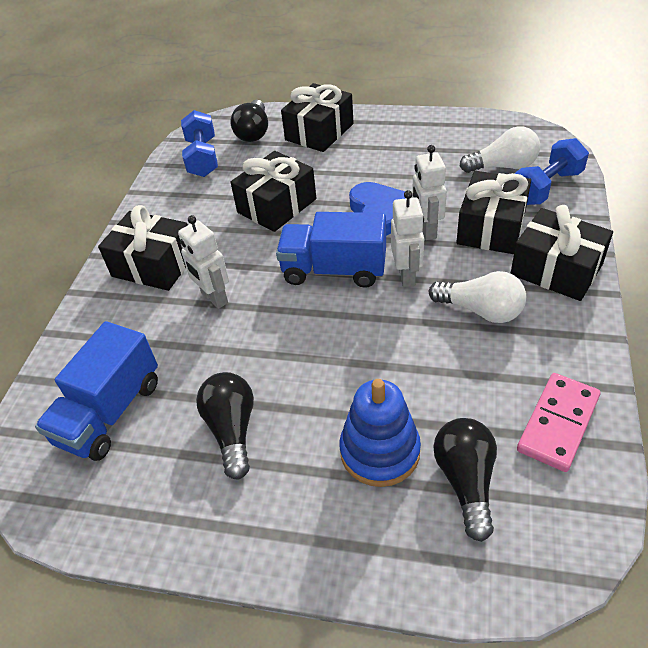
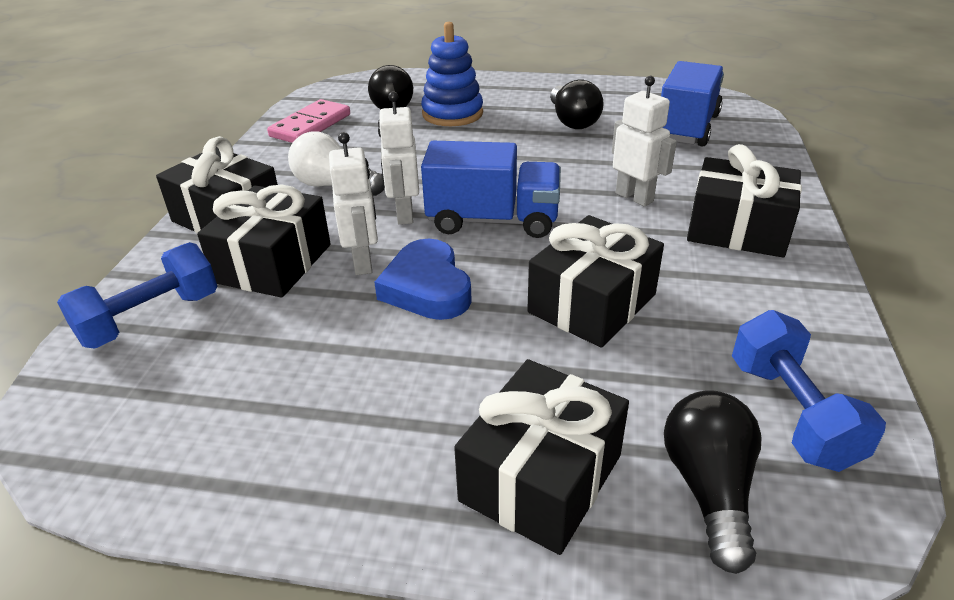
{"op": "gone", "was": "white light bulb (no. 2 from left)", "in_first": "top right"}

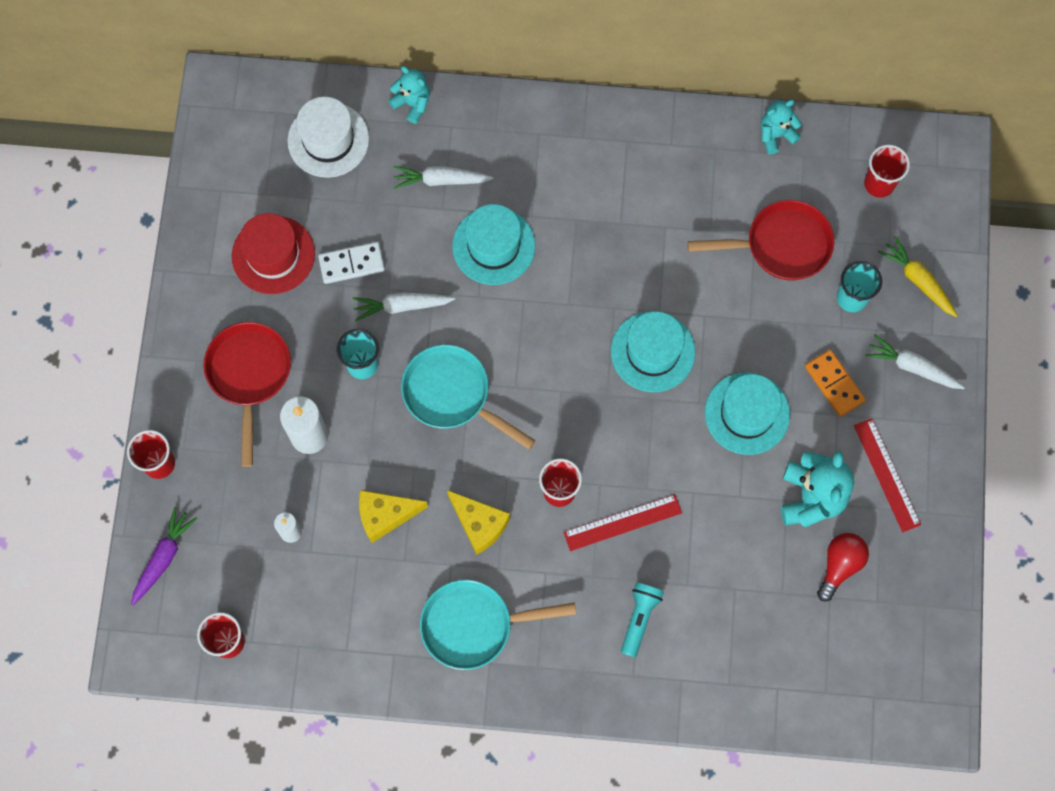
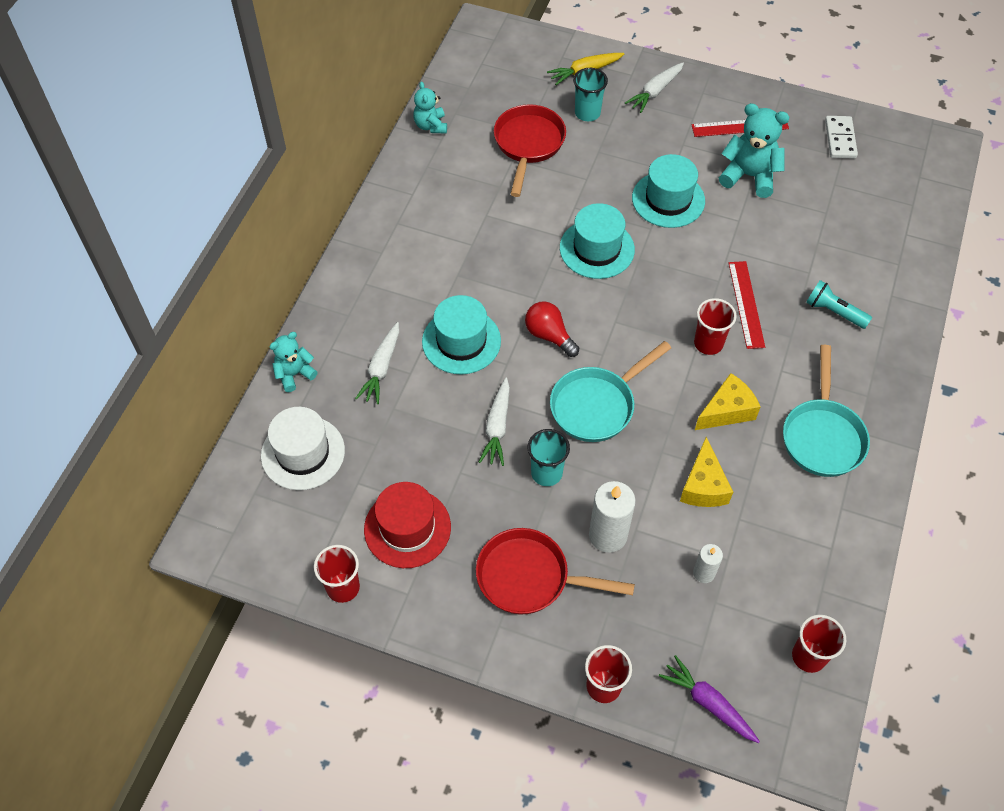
{"op": "gone", "was": "orange domino", "in_first": "middle right"}
{"op": "shifted", "was": "white domino", "in_first": "top left", "in_second": "top right"}
{"op": "shifted", "was": "red light bulb", "in_first": "bottom right", "in_second": "centre"}
{"op": "shifted", "was": "red cup (no. 4 from left in the first image)", "now": "red cup (no. 1 from left)", "in_first": "top right", "in_second": "bottom centre"}

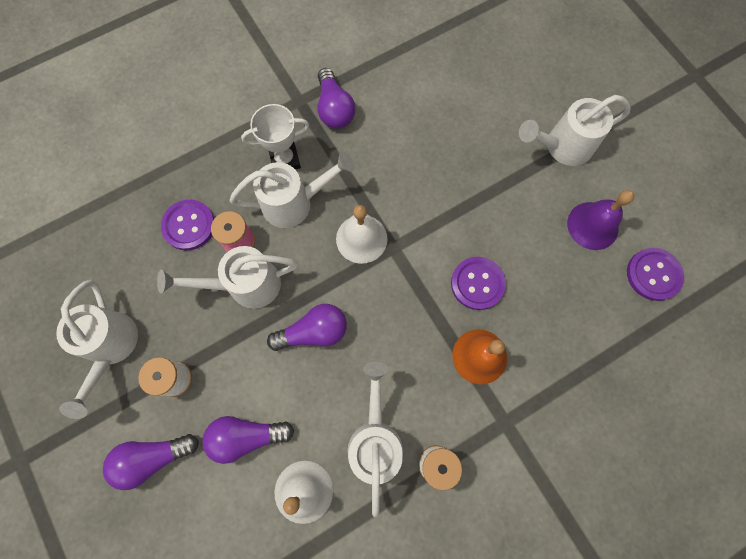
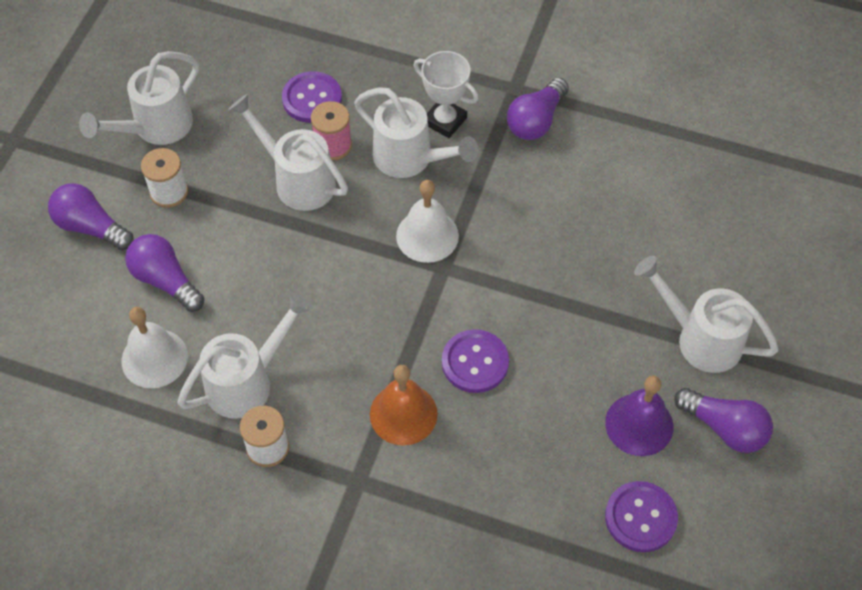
{"op": "shifted", "was": "purple light bulb (no. 3 from left in the first image)", "now": "purple light bulb (no. 4 from left)", "in_first": "centre", "in_second": "bottom right"}

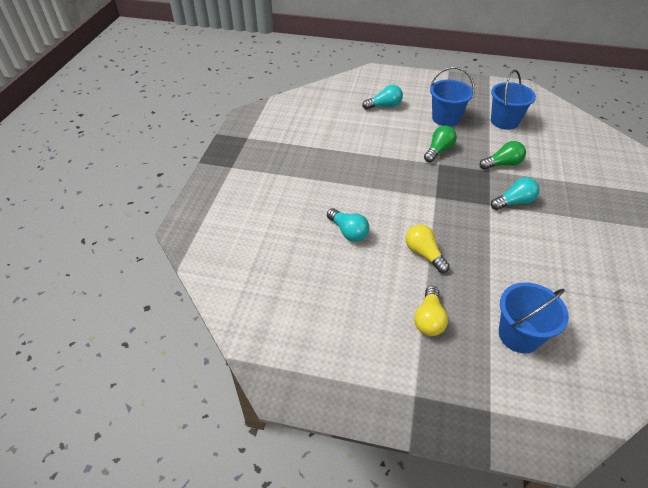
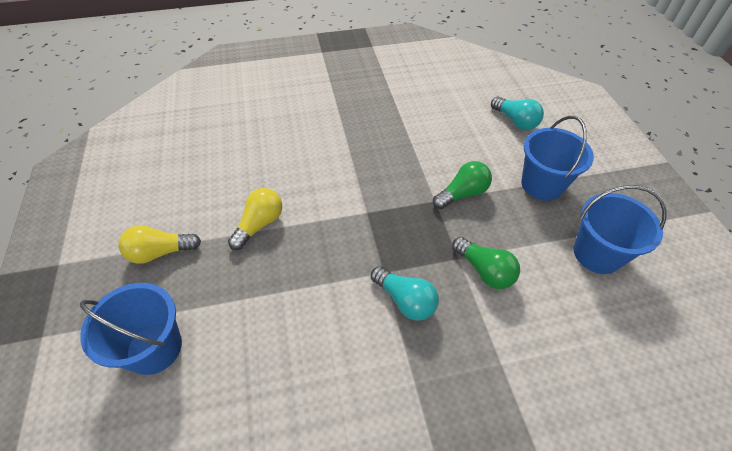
{"op": "gone", "was": "turquoise light bulb (no. 1 from left)", "in_first": "centre"}
{"op": "rotated", "was": "green light bulb (no. 1 from left)", "in_first": "top right", "in_second": "centre", "clockwise": -45}

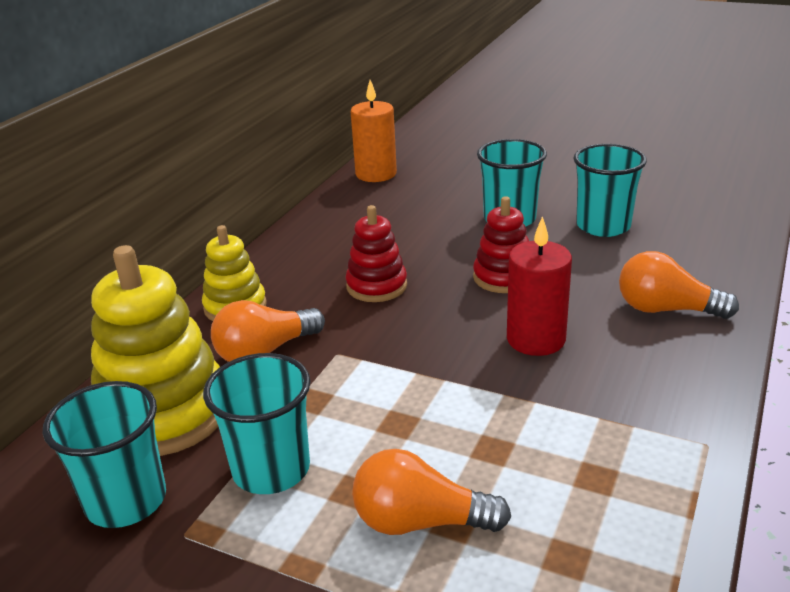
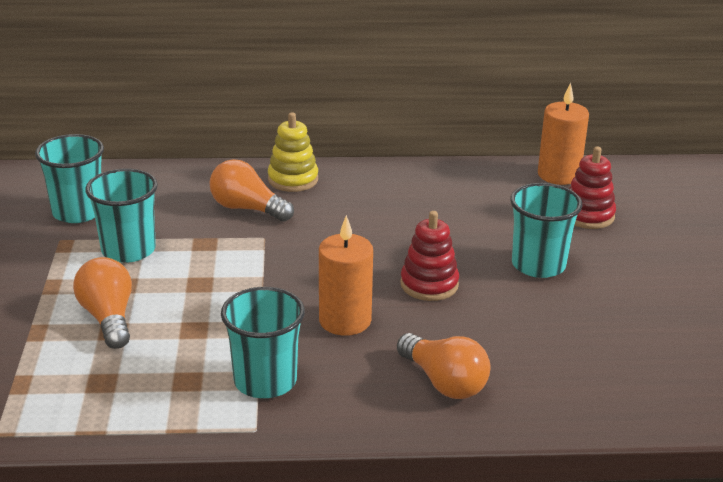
{"op": "gone", "was": "yellow stacking toy (no. 1 from left)", "in_first": "middle left"}
{"op": "shifted", "was": "red stacking toy (no. 1 from left in the first image)", "now": "red stacking toy (no. 2 from left)", "in_first": "centre", "in_second": "middle right"}
{"op": "shifted", "was": "turquoise cup (no. 4 from left in the first image)", "now": "turquoise cup (no. 3 from left)", "in_first": "top right", "in_second": "bottom centre"}
{"op": "repainted", "was": "red candle", "now": "orange candle (no. 1 from left)", "in_first": "middle right", "in_second": "centre"}
{"op": "rotated", "was": "orange light bulb (no. 3 from left)", "in_first": "middle right", "in_second": "bottom centre", "clockwise": 150}

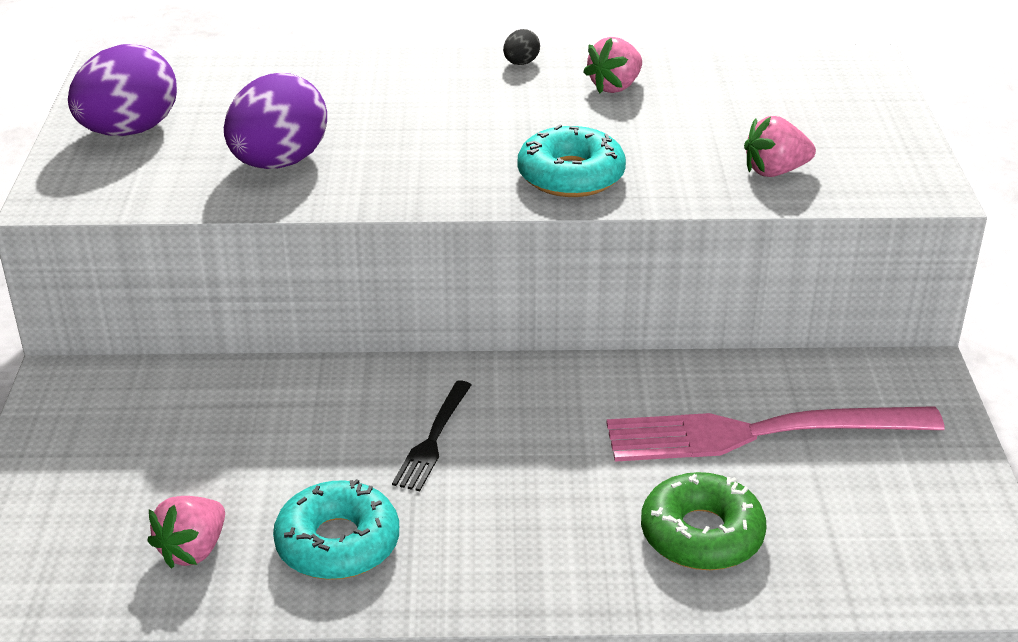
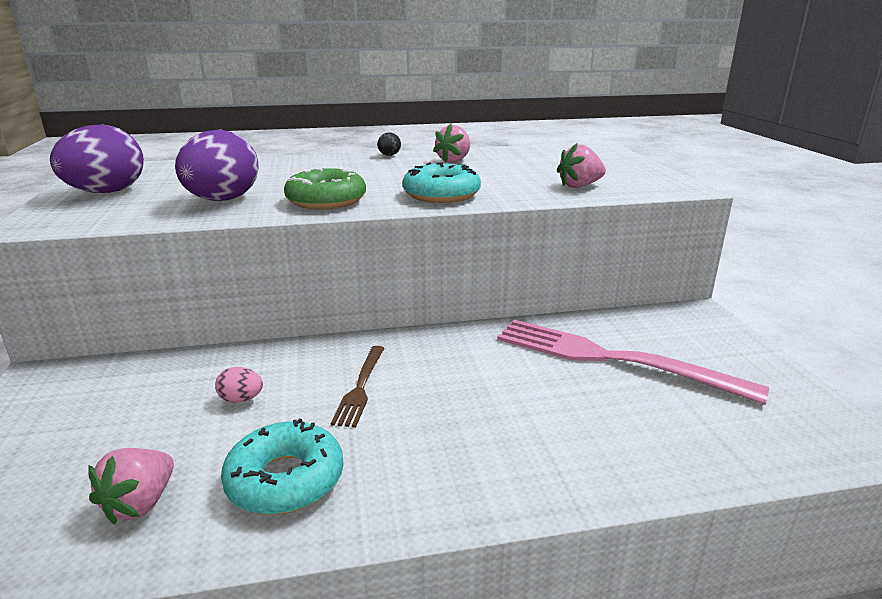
{"op": "new", "now": "pink egg", "in_second": "middle left"}
{"op": "shifted", "was": "green donut", "in_first": "bottom right", "in_second": "top centre"}
{"op": "repainted", "was": "black fork", "now": "brown fork", "in_first": "bottom centre", "in_second": "centre"}
{"op": "rotated", "was": "pink fork", "in_first": "bottom right", "in_second": "middle right", "clockwise": 45}

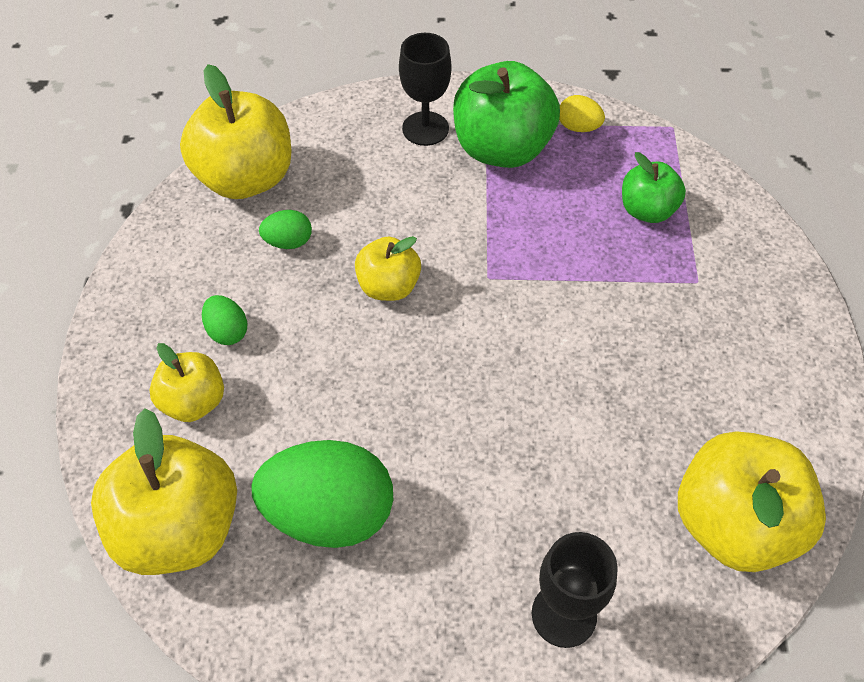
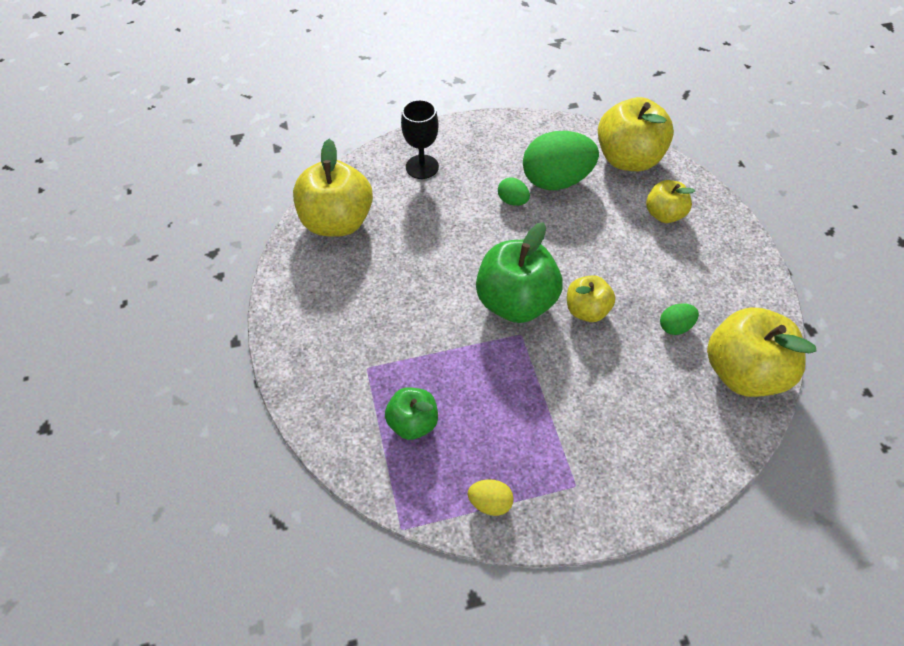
{"op": "gone", "was": "black goblet (no. 1 from left)", "in_first": "top centre"}
{"op": "shifted", "was": "green egg (no. 1 from left)", "in_first": "middle left", "in_second": "top centre"}
{"op": "shifted", "was": "green apple (no. 1 from left in the first image)", "now": "green apple (no. 2 from left)", "in_first": "top centre", "in_second": "centre"}

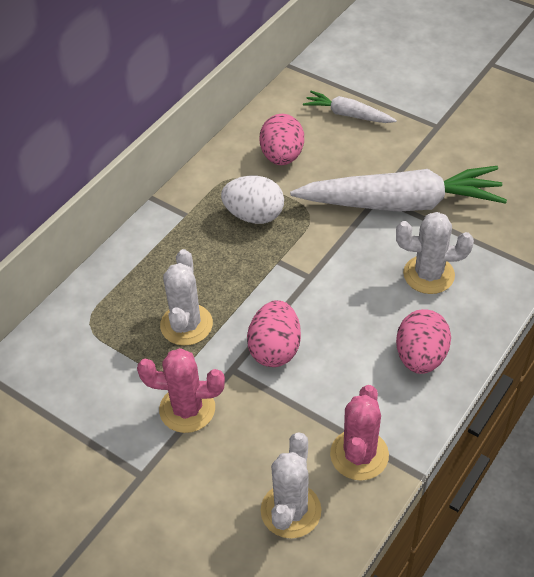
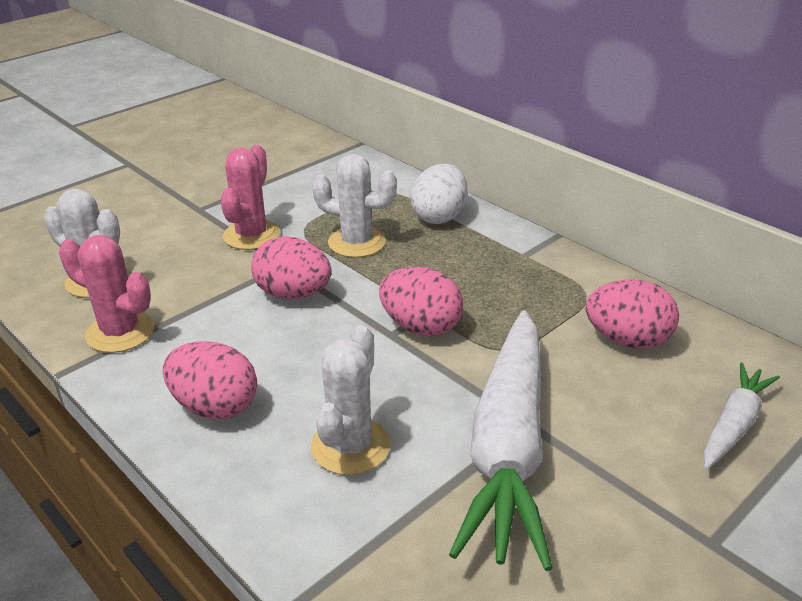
{"op": "new", "now": "pink egg (no. 3 from left)", "in_second": "centre"}
{"op": "shifted", "was": "white egg", "in_first": "centre", "in_second": "top centre"}

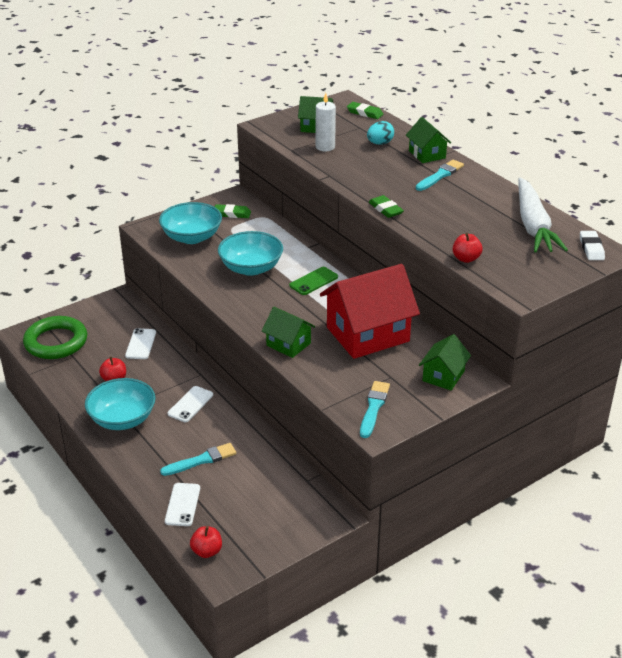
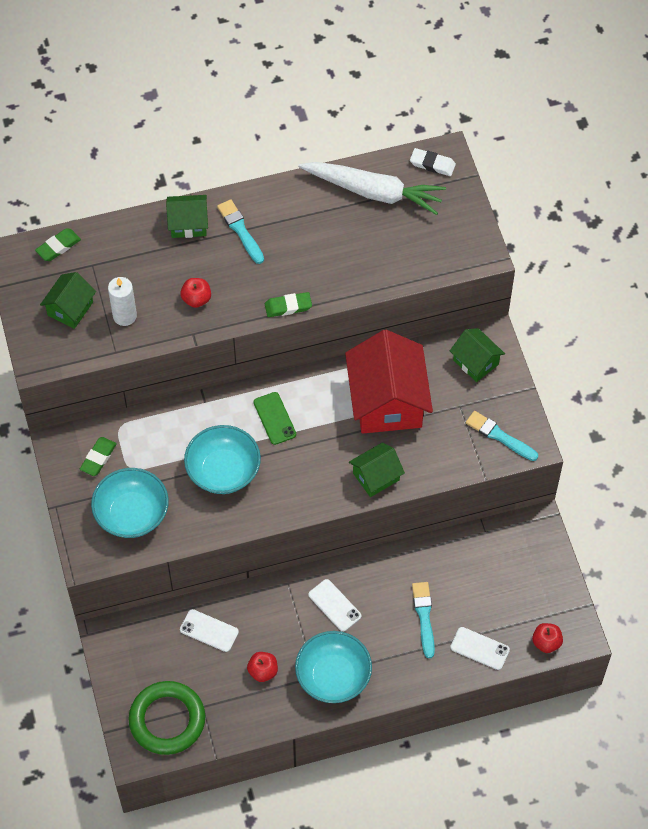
{"op": "gone", "was": "turquoise egg", "in_first": "top centre"}
{"op": "shifted", "was": "red apple (no. 3 from left in the first image)", "now": "red apple (no. 1 from left)", "in_first": "middle right", "in_second": "middle left"}

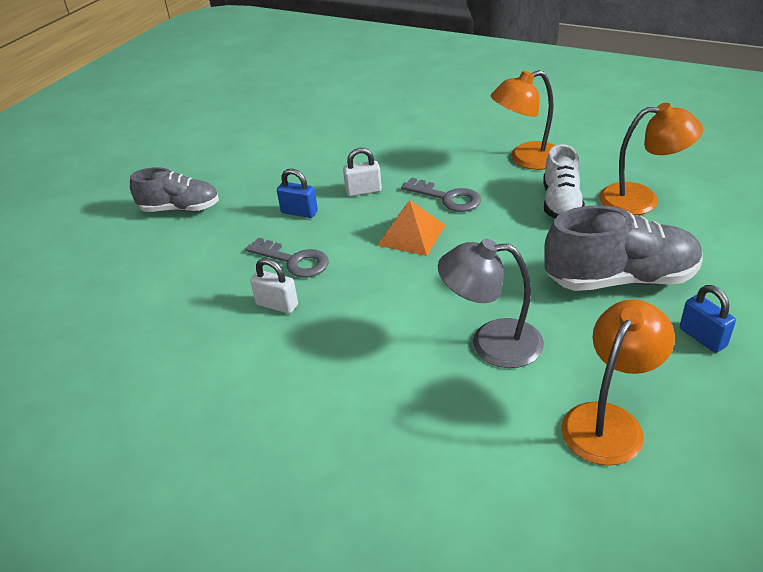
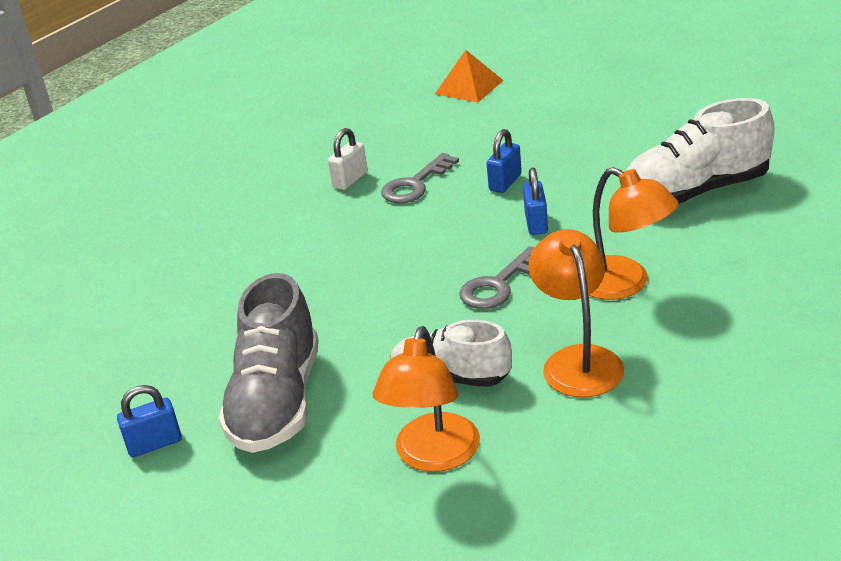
{"op": "gone", "was": "grey shoe (no. 1 from left)", "in_first": "top left"}
{"op": "gone", "was": "grey lamp", "in_first": "centre"}
{"op": "new", "now": "white shoe (no. 2 from left)", "in_second": "top right"}
{"op": "shifted", "was": "orange pyramid", "in_first": "centre", "in_second": "top centre"}
{"op": "shifted", "was": "orange lamp (no. 2 from left in the first image)", "now": "orange lamp (no. 3 from left)", "in_first": "bottom right", "in_second": "middle right"}
{"op": "repainted", "was": "white padlock (no. 2 from left)", "now": "blue padlock (no. 3 from left)", "in_first": "top centre", "in_second": "centre"}

